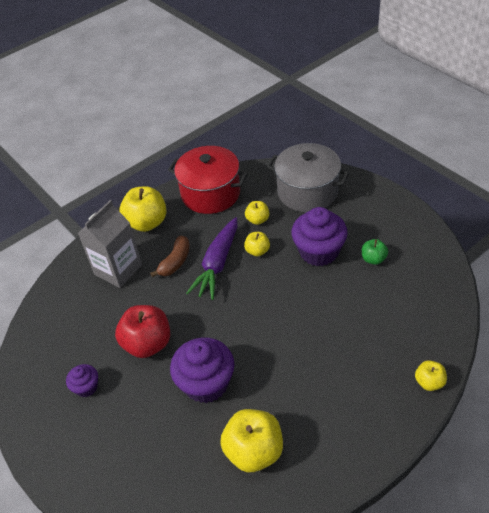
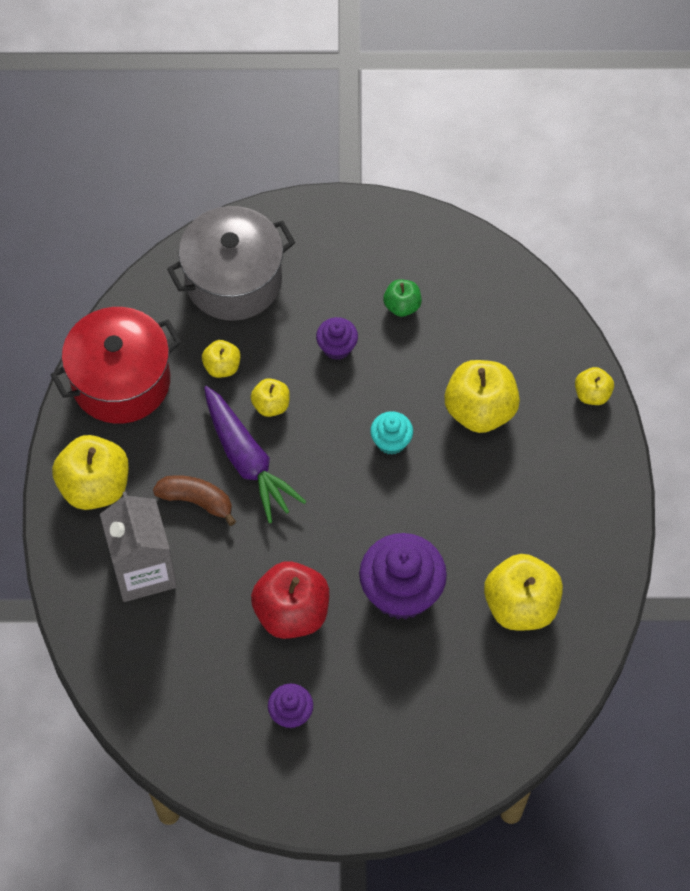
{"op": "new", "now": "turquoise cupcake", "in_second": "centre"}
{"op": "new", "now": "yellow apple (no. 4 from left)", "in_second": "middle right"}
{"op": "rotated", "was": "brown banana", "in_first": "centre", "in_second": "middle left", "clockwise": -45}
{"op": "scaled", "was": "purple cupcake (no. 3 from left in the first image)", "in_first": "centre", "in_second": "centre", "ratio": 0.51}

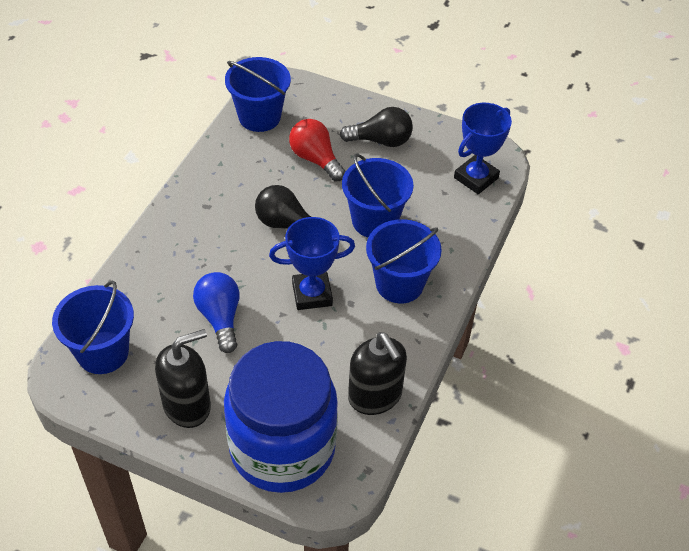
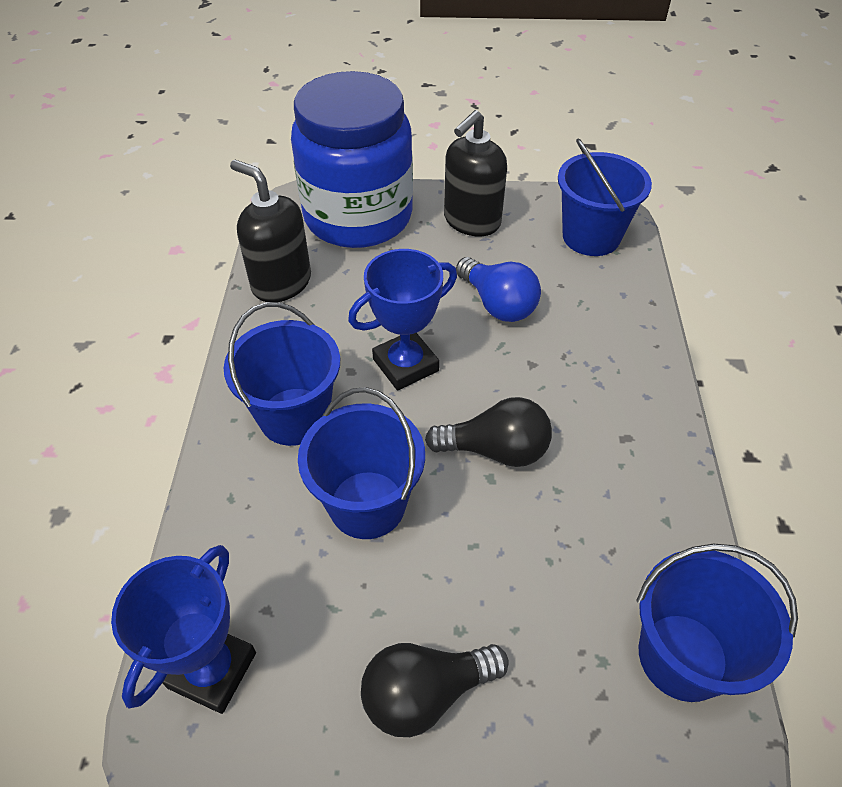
{"op": "gone", "was": "red light bulb", "in_first": "top centre"}

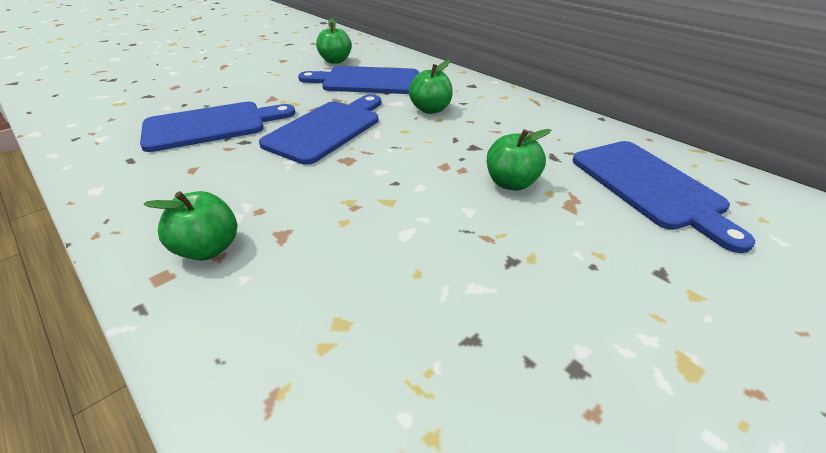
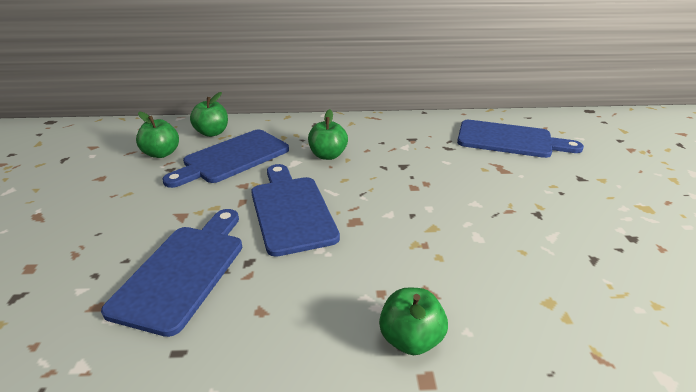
{"op": "shifted", "was": "green apple (no. 4 from left in the first image)", "now": "green apple (no. 2 from left)", "in_first": "centre", "in_second": "top left"}

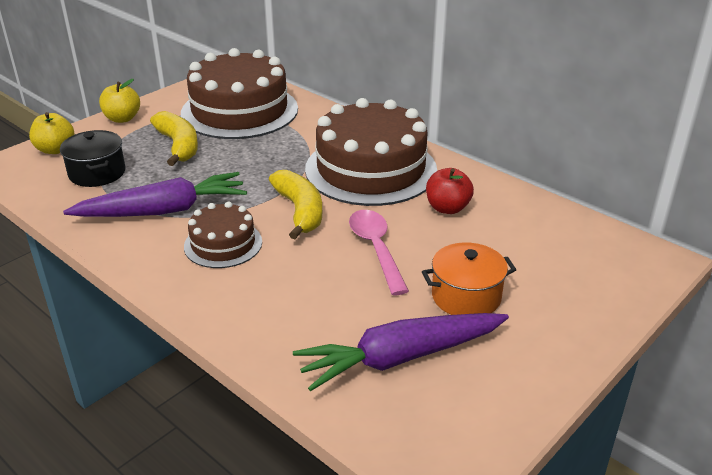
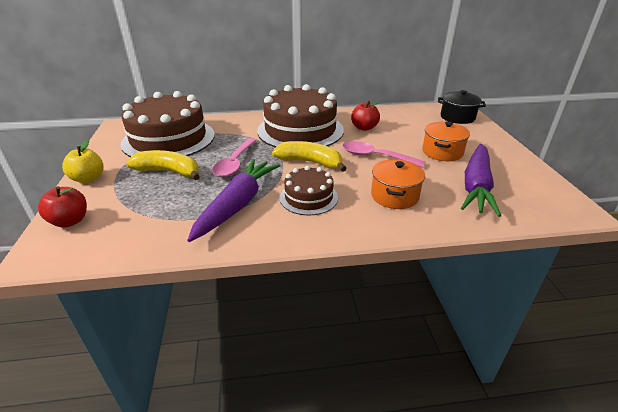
{"op": "new", "now": "pink spoon (no. 1 from left)", "in_second": "centre"}
{"op": "new", "now": "orange pot (no. 1 from left)", "in_second": "centre"}
{"op": "shifted", "was": "black pot", "in_first": "top left", "in_second": "top right"}
{"op": "repainted", "was": "yellow apple (no. 1 from left)", "now": "red apple (no. 1 from left)", "in_first": "top left", "in_second": "middle left"}

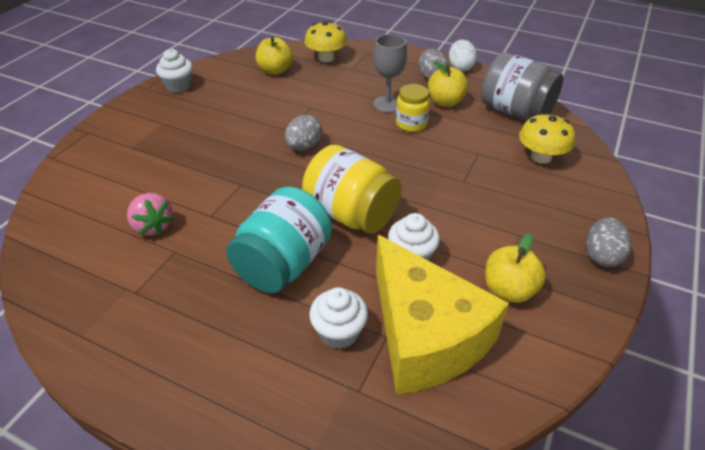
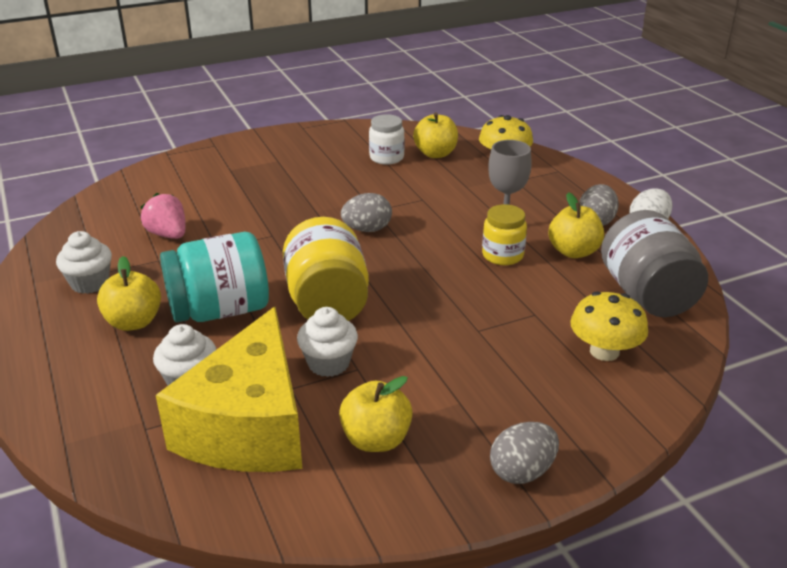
{"op": "new", "now": "yellow apple (no. 1 from left)", "in_second": "middle left"}
{"op": "new", "now": "white jar", "in_second": "top centre"}
{"op": "shifted", "was": "white cupcake (no. 1 from left)", "in_first": "top left", "in_second": "middle left"}
{"op": "rotated", "was": "pink strawberry", "in_first": "middle left", "in_second": "middle left", "clockwise": 135}

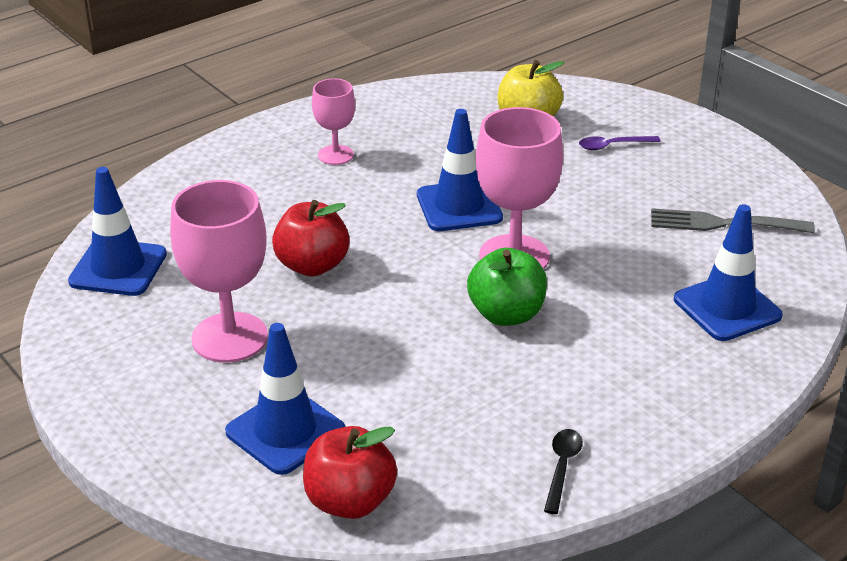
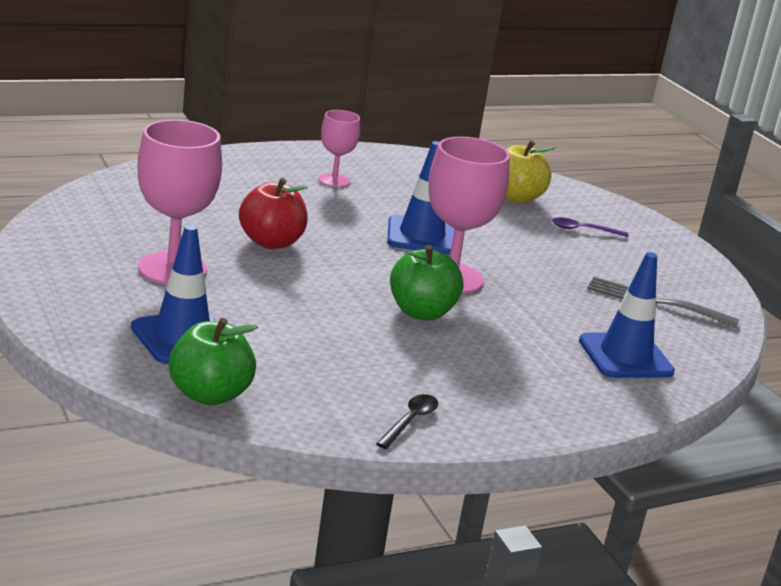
{"op": "gone", "was": "blue traffic cone (no. 1 from left)", "in_first": "middle left"}
{"op": "repainted", "was": "red apple (no. 2 from left)", "now": "green apple (no. 1 from left)", "in_first": "bottom centre", "in_second": "middle left"}

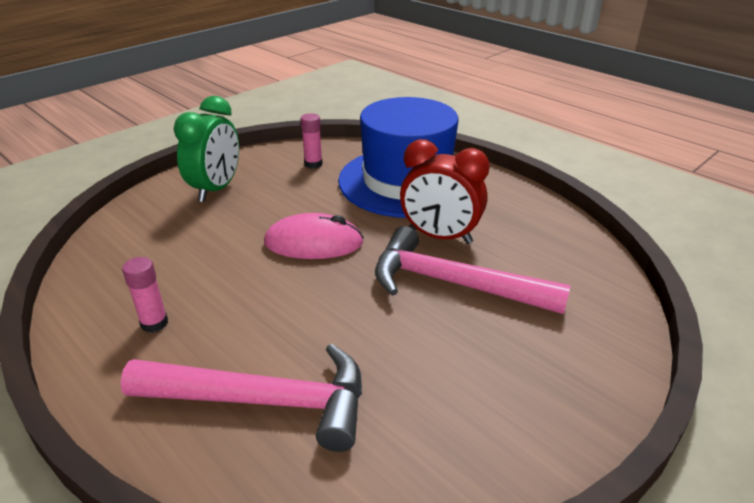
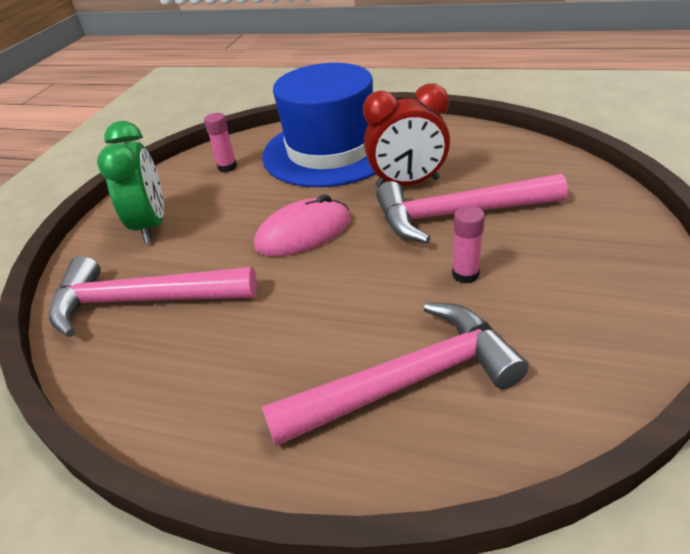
{"op": "new", "now": "pink hammer (no. 1 from left)", "in_second": "middle left"}
{"op": "shifted", "was": "pink glue stick (no. 1 from left in the first image)", "now": "pink glue stick (no. 2 from left)", "in_first": "middle left", "in_second": "middle right"}

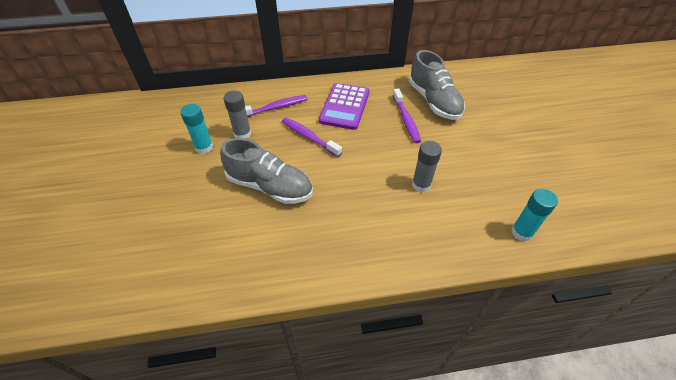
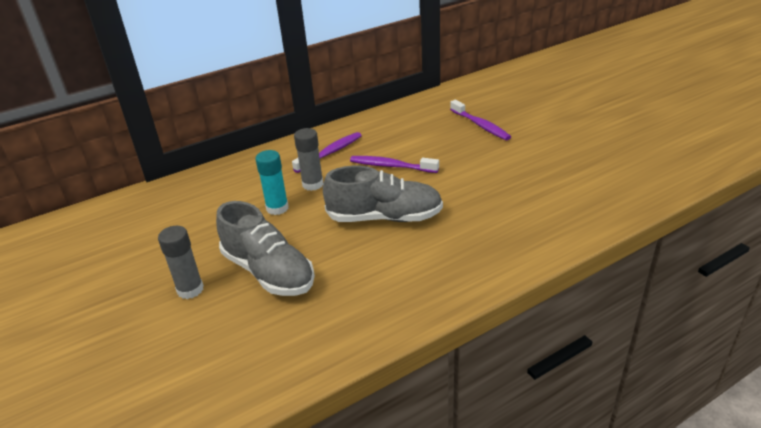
{"op": "gone", "was": "purple calculator", "in_first": "top centre"}
{"op": "gone", "was": "turquoise glue stick (no. 2 from left)", "in_first": "middle right"}
{"op": "shifted", "was": "grey shoe (no. 2 from left in the first image)", "now": "grey shoe (no. 1 from left)", "in_first": "top centre", "in_second": "centre"}
{"op": "shifted", "was": "grey glue stick (no. 2 from left in the first image)", "now": "grey glue stick (no. 1 from left)", "in_first": "centre", "in_second": "middle left"}

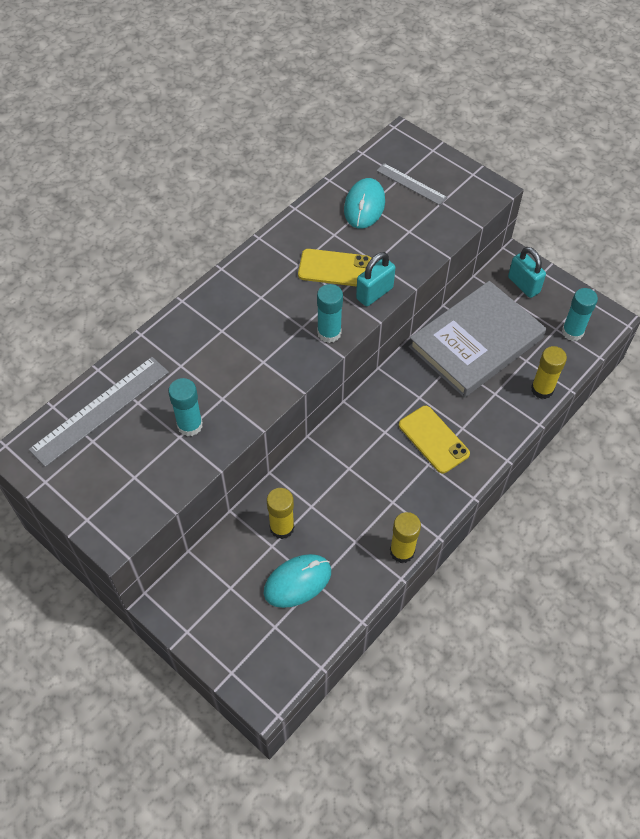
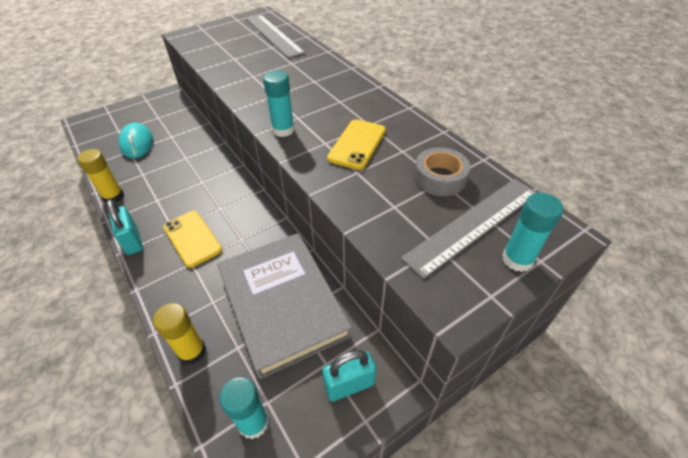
{"op": "gone", "was": "yellow glue stick (no. 1 from left)", "in_first": "centre"}
{"op": "shifted", "was": "turquoise glue stick (no. 1 from left in the first image)", "now": "turquoise glue stick (no. 3 from left)", "in_first": "middle left", "in_second": "middle right"}
{"op": "shifted", "was": "turquoise padlock (no. 1 from left)", "in_first": "top centre", "in_second": "middle left"}
{"op": "swapped", "was": "turquoise mouse (no. 2 from left)", "now": "grey tape", "in_first": "top centre", "in_second": "centre"}
{"op": "rotated", "was": "yellow phone (no. 2 from left in the first image)", "in_first": "middle right", "in_second": "middle left", "clockwise": 75}
{"op": "scaled", "was": "grey ruler (no. 2 from left)", "in_first": "top centre", "in_second": "middle right", "ratio": 1.73}

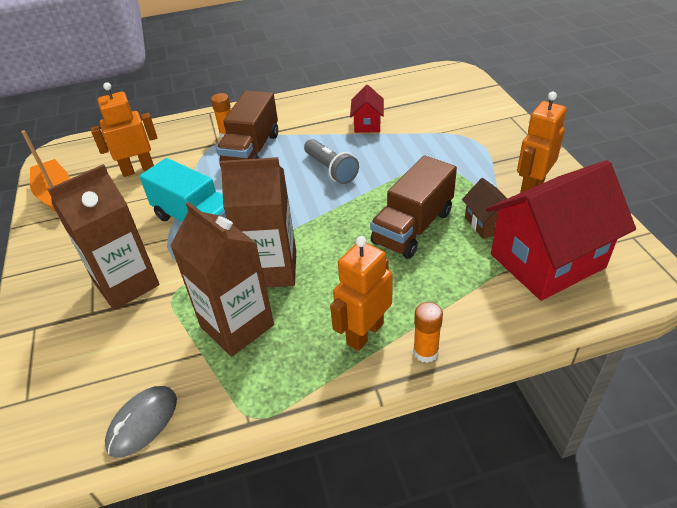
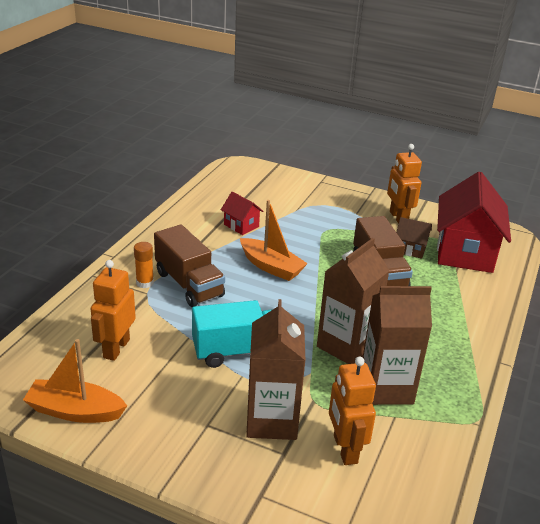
{"op": "gone", "was": "grey mouse", "in_first": "bottom left"}
{"op": "gone", "was": "orange glue stick (no. 2 from left)", "in_first": "centre"}
{"op": "shifted", "was": "orange robot (no. 2 from left)", "in_first": "centre", "in_second": "bottom centre"}
{"op": "swapped", "was": "grey flashlight", "now": "orange boat (no. 2 from left)", "in_first": "top centre", "in_second": "centre"}

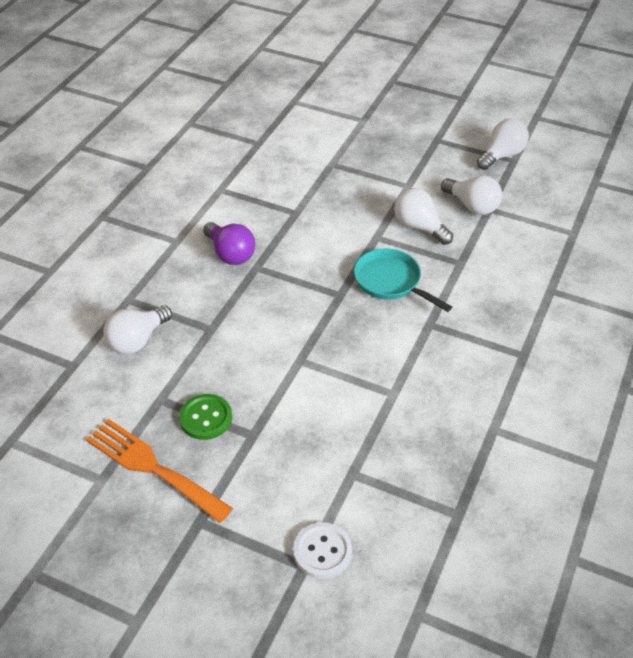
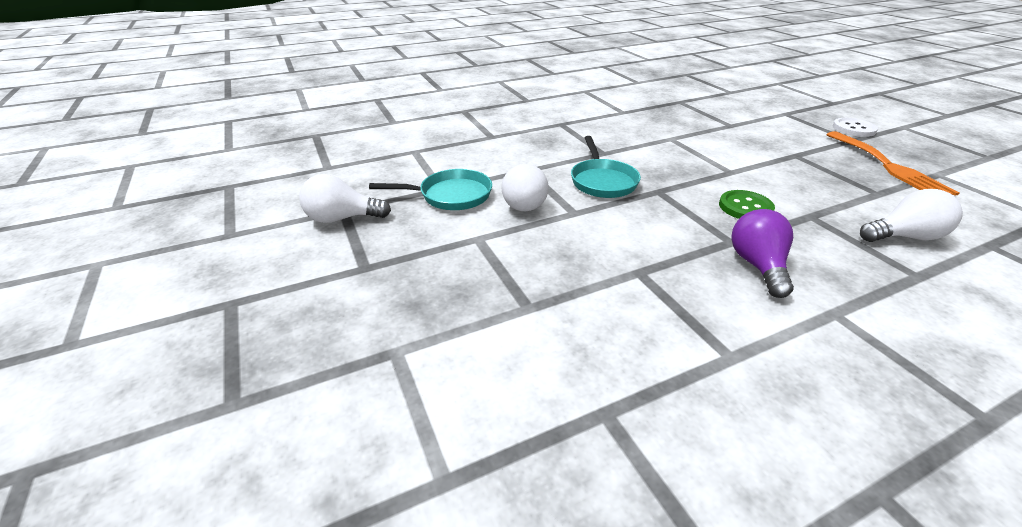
{"op": "shifted", "was": "green button", "in_first": "middle left", "in_second": "middle right"}
{"op": "shifted", "was": "white button", "in_first": "bottom centre", "in_second": "top right"}
{"op": "swapped", "was": "white light bulb (no. 3 from left)", "now": "turquoise pan (no. 1 from left)", "in_first": "top right", "in_second": "centre"}

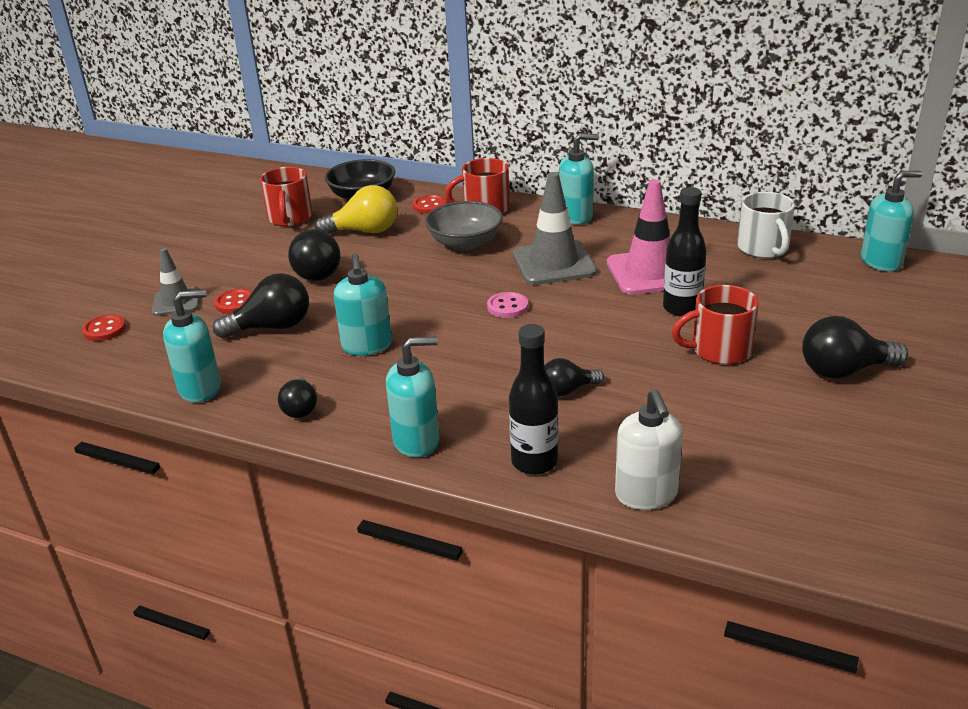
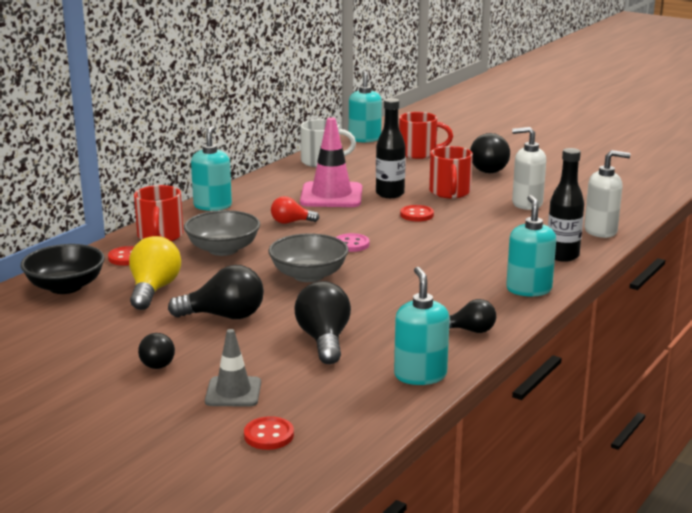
{"op": "gone", "was": "turquoise soap dispenser (no. 2 from left)", "in_first": "centre"}
{"op": "new", "now": "grey bowl (no. 2 from left)", "in_second": "centre"}
{"op": "new", "now": "white soap dispenser (no. 1 from left)", "in_second": "top right"}
{"op": "shifted", "was": "red button (no. 2 from left in the first image)", "now": "red button (no. 3 from left)", "in_first": "middle left", "in_second": "centre"}
{"op": "shifted", "was": "red mug (no. 1 from left in the first image)", "now": "red mug (no. 2 from left)", "in_first": "top left", "in_second": "top centre"}
{"op": "shifted", "was": "black light bulb (no. 4 from left in the first image)", "now": "black light bulb (no. 1 from left)", "in_first": "centre", "in_second": "bottom left"}
{"op": "swapped", "was": "grey traffic cone (no. 2 from left)", "now": "red light bulb", "in_first": "top centre", "in_second": "centre"}

